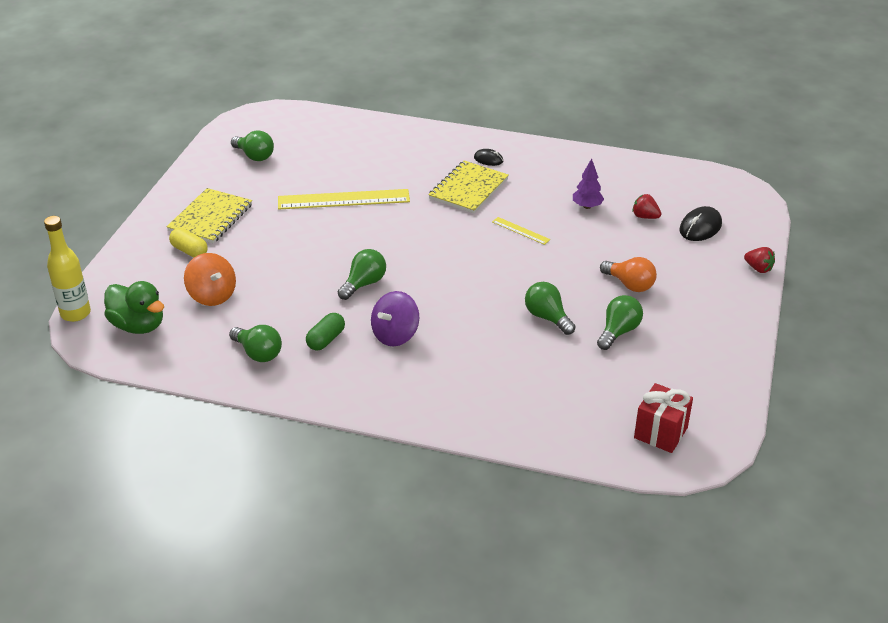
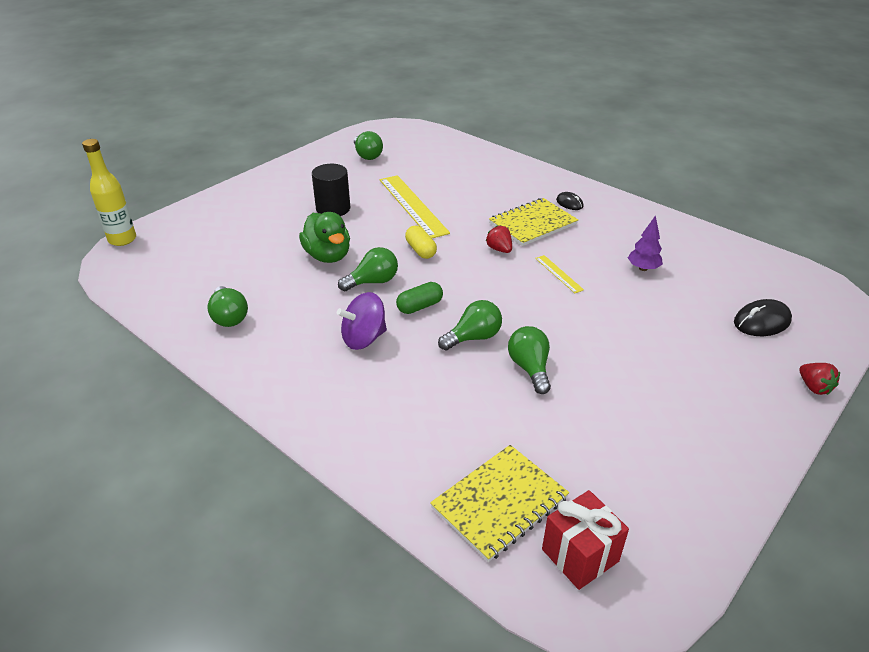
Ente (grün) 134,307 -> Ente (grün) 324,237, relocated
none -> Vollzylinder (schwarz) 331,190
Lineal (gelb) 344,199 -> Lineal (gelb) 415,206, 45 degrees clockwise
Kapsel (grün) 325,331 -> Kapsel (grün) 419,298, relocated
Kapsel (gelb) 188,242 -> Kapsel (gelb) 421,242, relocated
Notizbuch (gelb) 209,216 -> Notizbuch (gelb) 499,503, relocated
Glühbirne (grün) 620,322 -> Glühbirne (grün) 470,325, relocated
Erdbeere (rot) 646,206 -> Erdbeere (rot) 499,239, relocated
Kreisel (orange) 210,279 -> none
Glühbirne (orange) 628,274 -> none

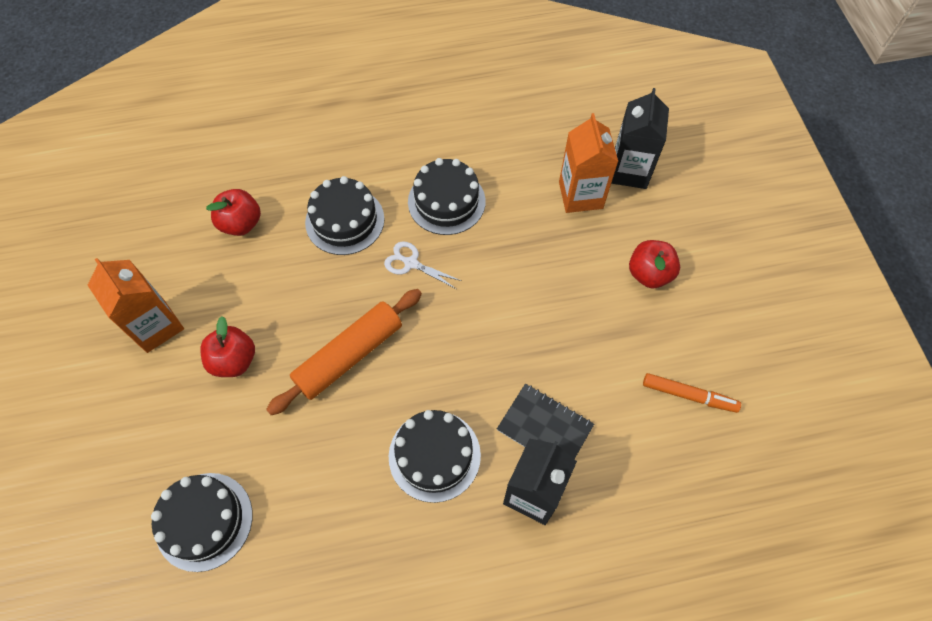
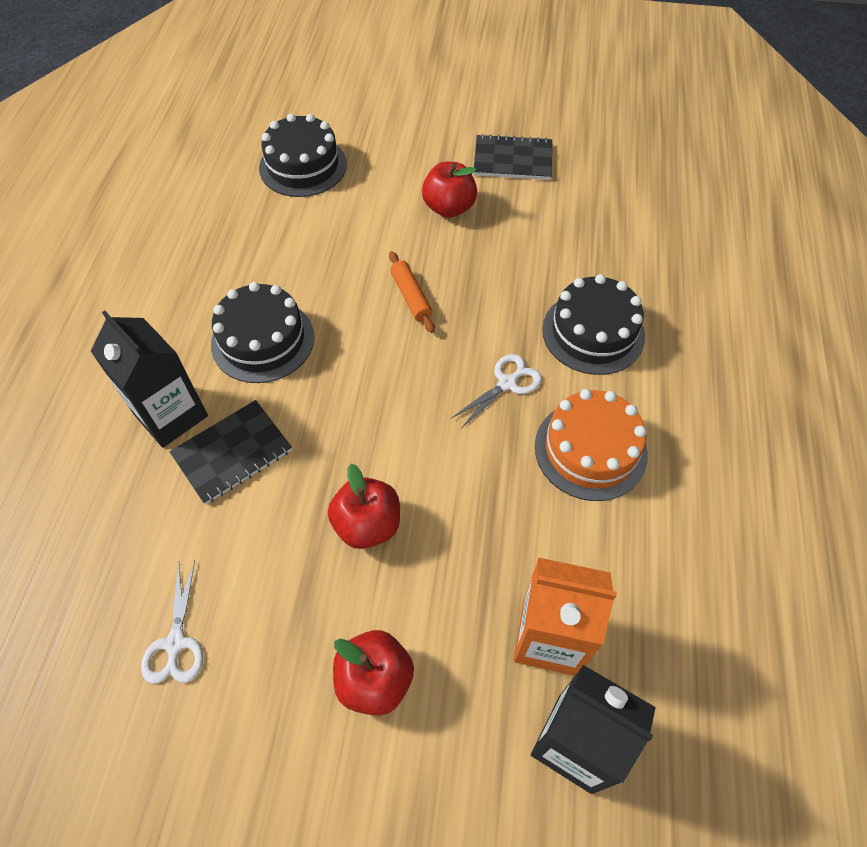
Filzstift (orange) 692,393 -> Schere (weiß) 172,622
Apfel (rot) 233,212 -> Apfel (rot) 364,506, relocated
Nudelholz (orange) 344,352 -> Nudelholz (orange) 412,292, x0.51
Getränkekarton (orange) 136,305 -> Notizbuch (schwarz) 513,157
Kuchen (schwarz) 447,196 -> Kuchen (orange) 591,445

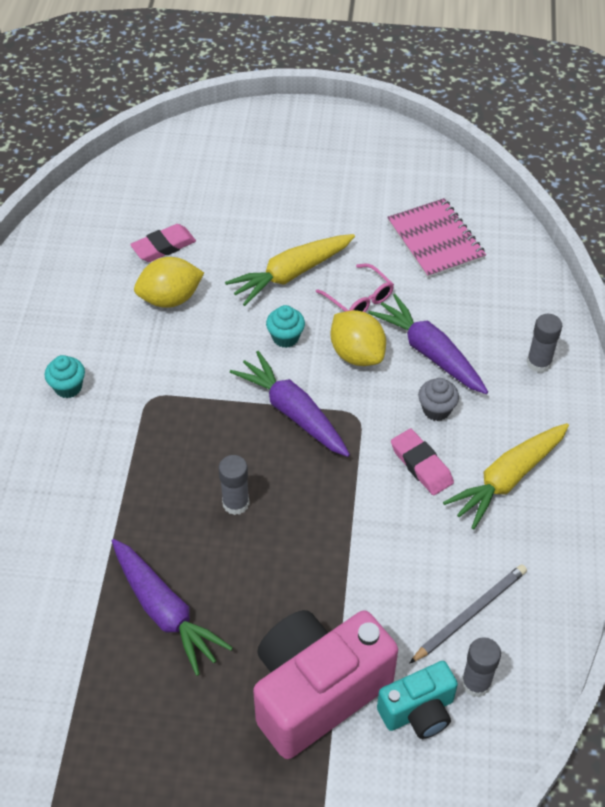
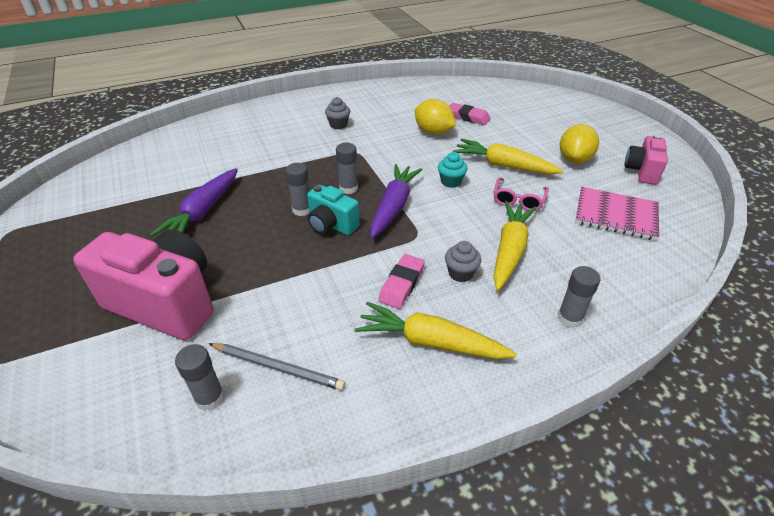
Kamera (türkis) 417,700 -> Kamera (türkis) 333,210, relocated
Muffin (türkis) 65,376 -> Muffin (grau) 337,113
none -> Klebestift (grau) 347,168
Karotte (lila) 428,344 -> Karotte (gelb) 515,245
Zitrone (gelb) 358,338 -> Zitrone (gelb) 579,143, relocated
Notizbuch (rosa) 436,238 -> Notizbuch (rosa) 617,213, 75 degrees clockwise
none -> Kamera (rosa) 646,160

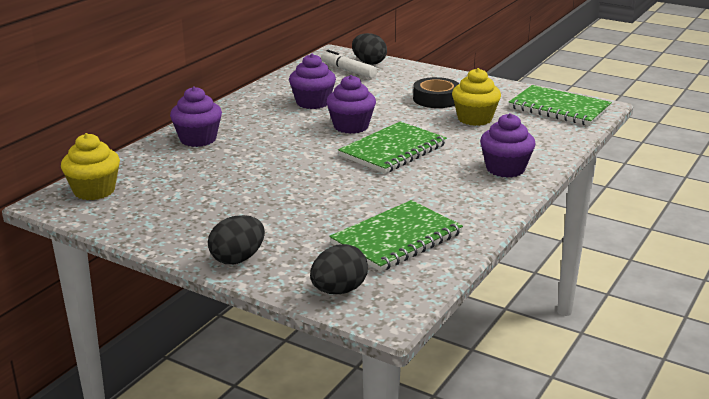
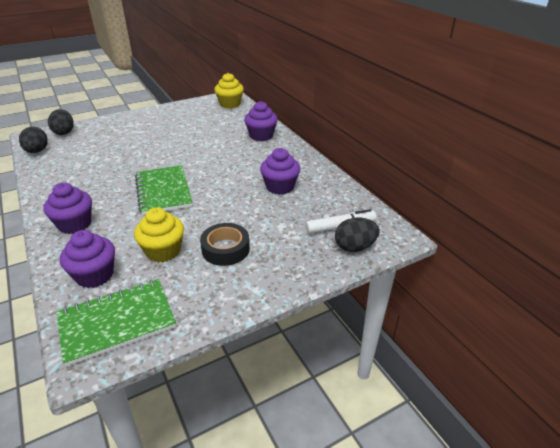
Ei (schwarz) 236,239 -> Ei (schwarz) 33,140, relocated
Muffin (lila) 351,104 -> Muffin (lila) 87,259, relocated
Notizbuch (grün) 396,236 -> none

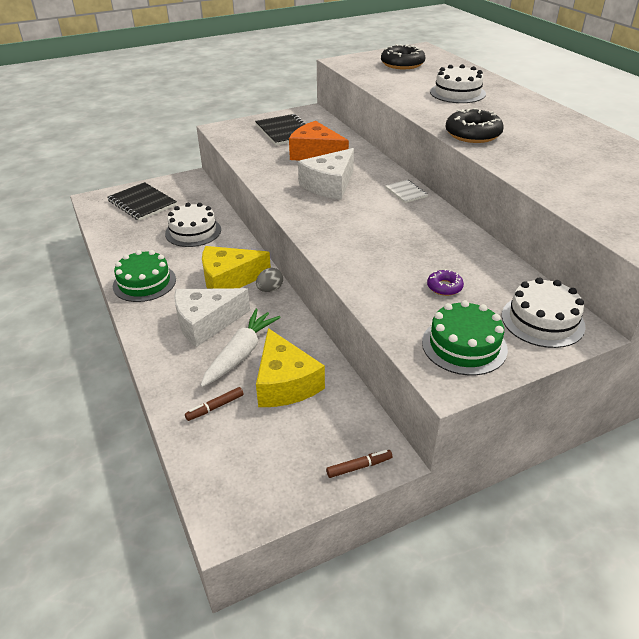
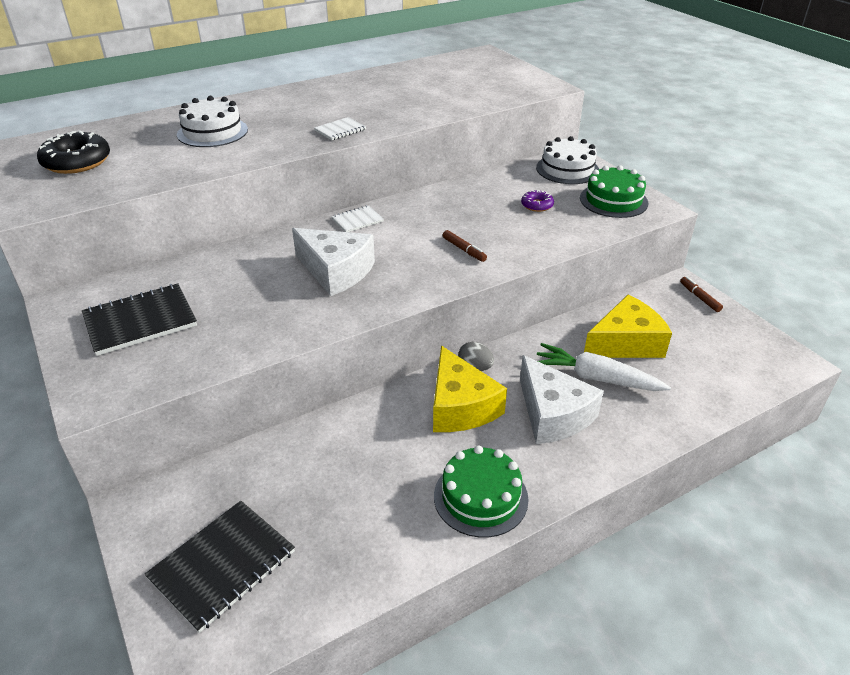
Donut (schwarz) 474,125 -> Notizbuch (weiß) 340,128
Filzstift (braun) 214,404 -> Filzstift (braun) 465,246, relocated
Kuchen (weiß) 193,225 -> none
Käse (orange) 319,140 -> none

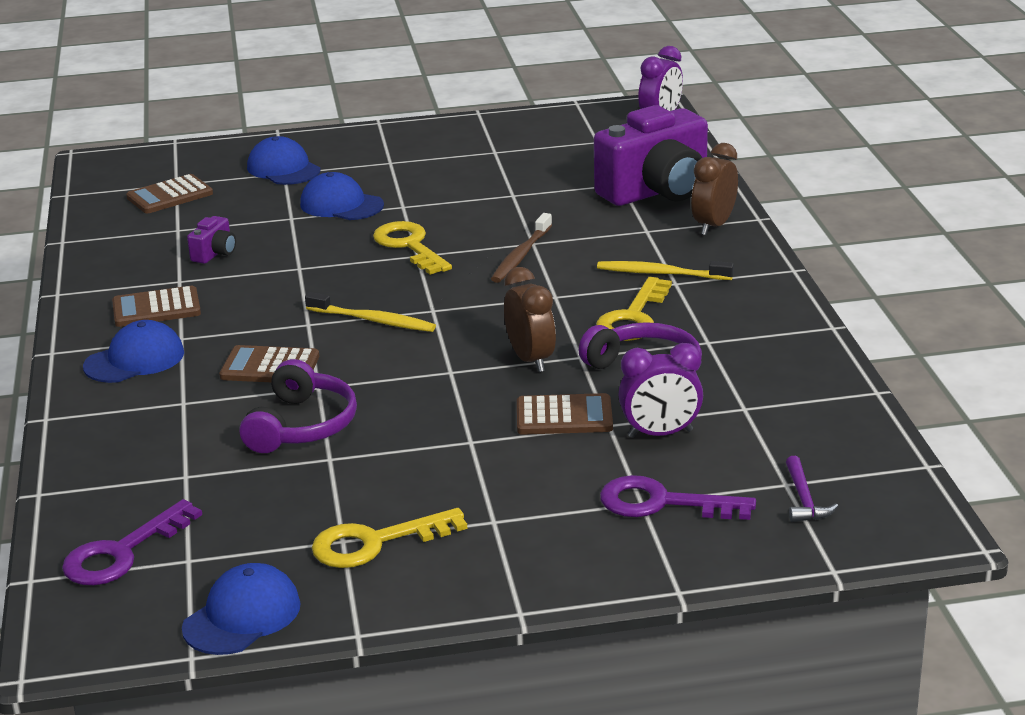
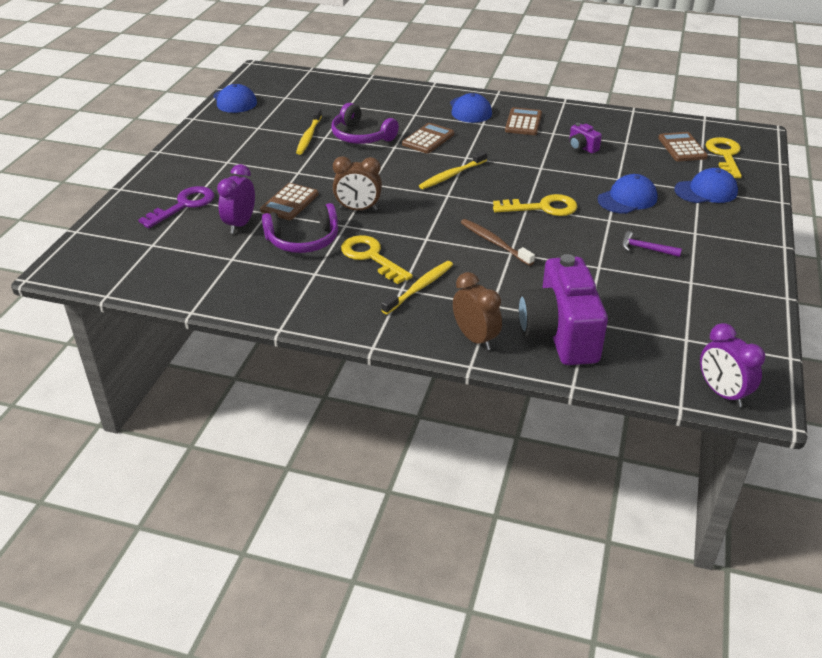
none -> Zahnbürste (gelb) 309,131
Hammer (lila) 812,489 -> Hammer (lila) 652,244, relocated
Schlüssel (gelb) 390,538 -> Schlüssel (gelb) 724,157, relocated
Schlüssel (lila) 132,542 -> none

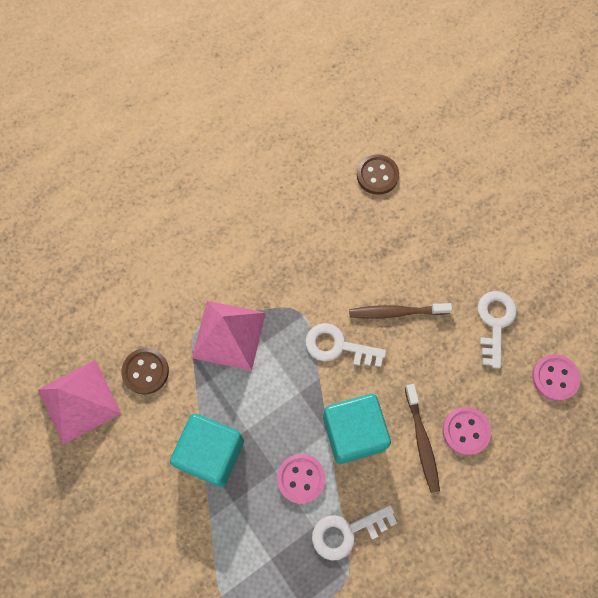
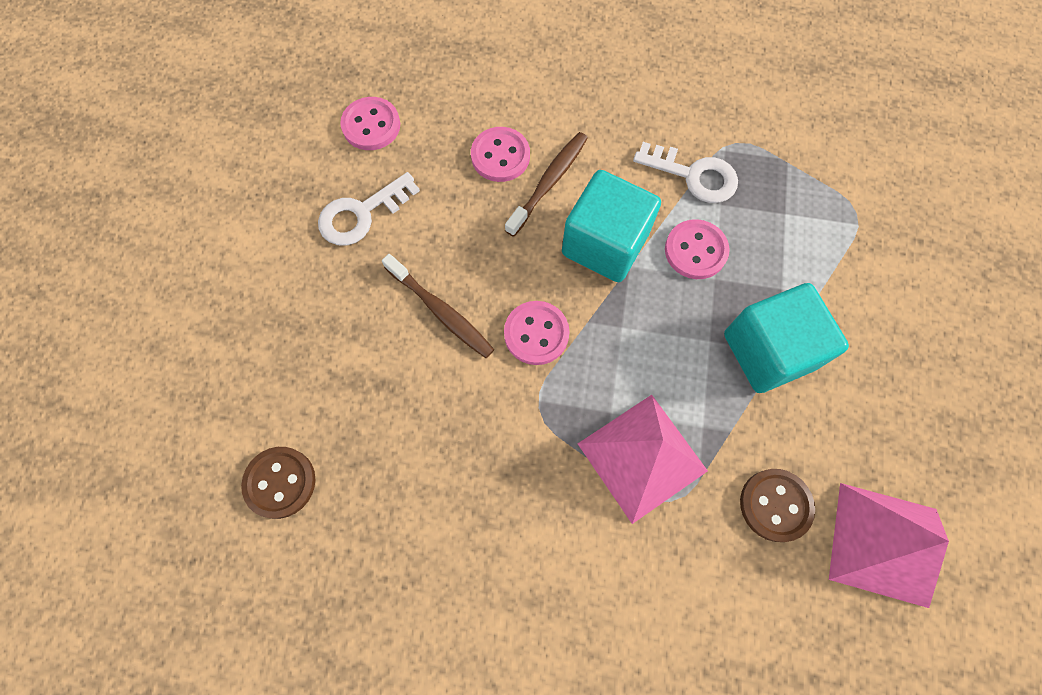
Schlüssel (weiß) 346,345 -> Knopf (rosa) 537,333

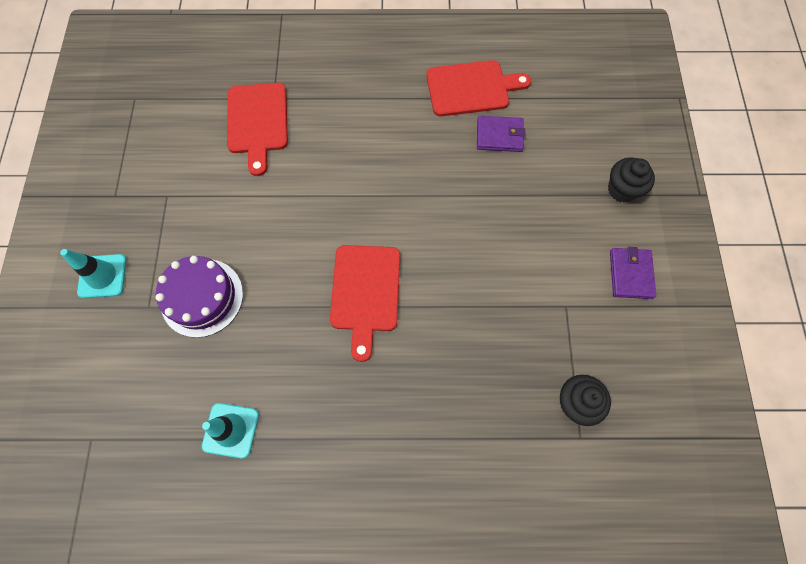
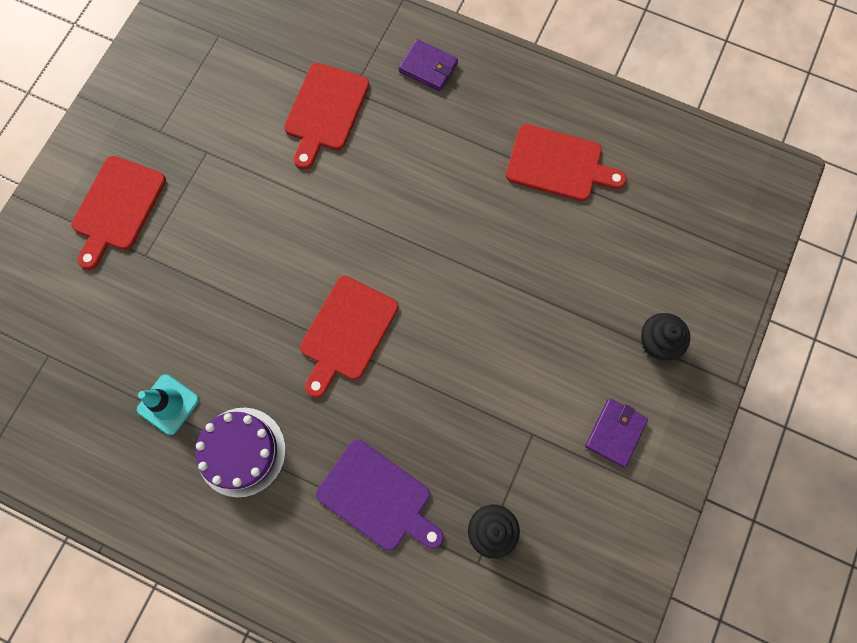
Leitkegel (türkis) 93,273 -> Schneidebrett (rot) 118,213
Kuchen (lila) 199,297 -> Kuchen (lila) 240,452, relocated
none -> Schneidebrett (lila) 380,495
Geldbörse (lila) 501,134 -> Geldbörse (lila) 428,65, relocated

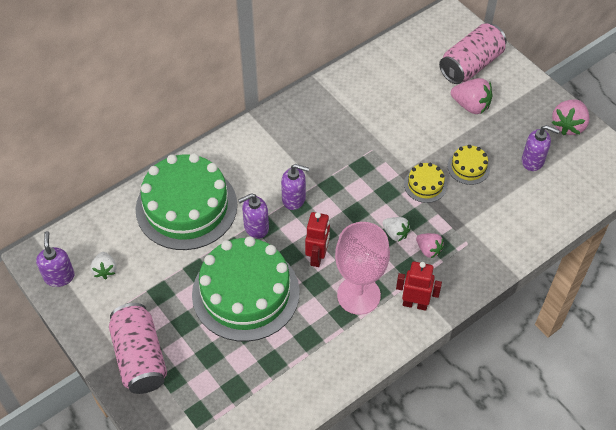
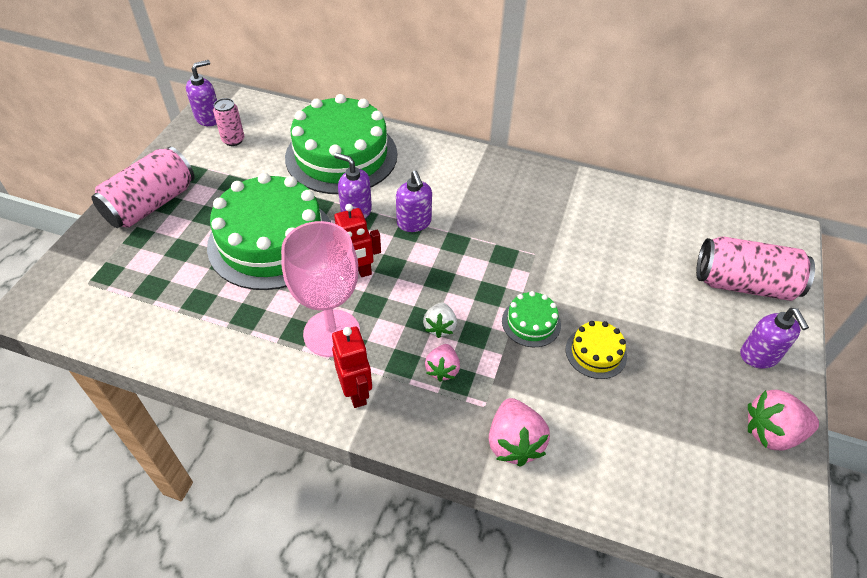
Erdbeere (weiß) 104,265 -> Dose (rosa) 228,122
Erdbeere (rosa) 471,96 -> Erdbeere (rosa) 519,432, relocated
Kuchen (gelb) 425,183 -> Kuchen (grün) 531,319
Seifenspender (lila) 541,148 -> Seifenspender (lila) 774,338, relocated

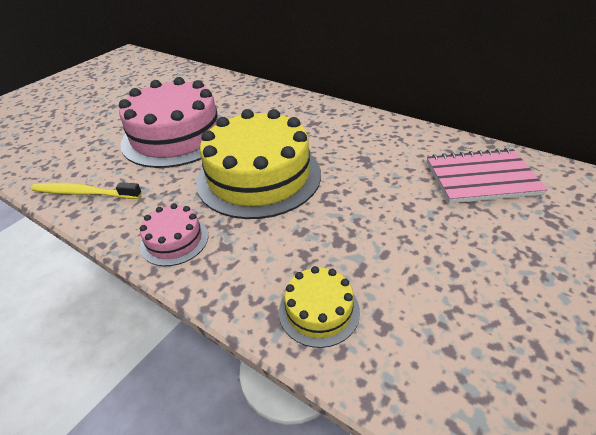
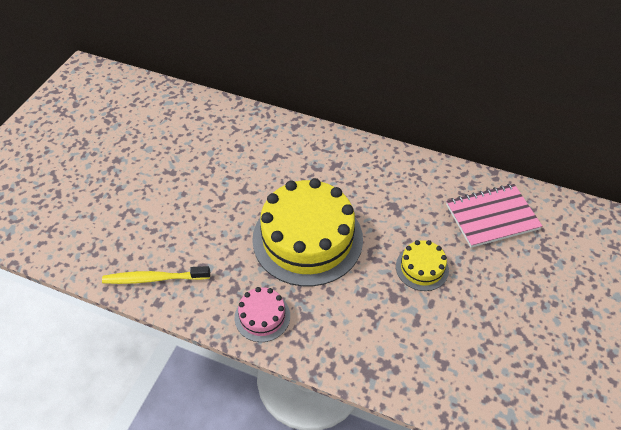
Kuchen (gelb) 319,307 -> Kuchen (gelb) 422,265, relocated
Kuchen (rosa) 170,122 -> none

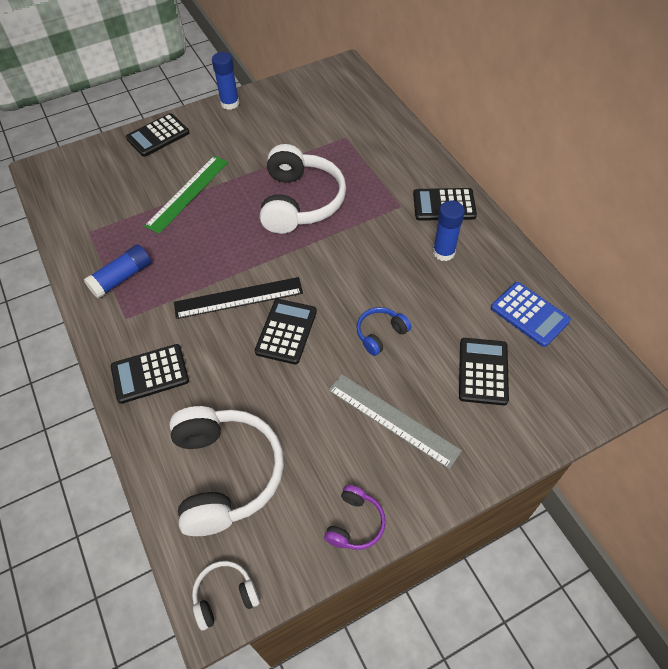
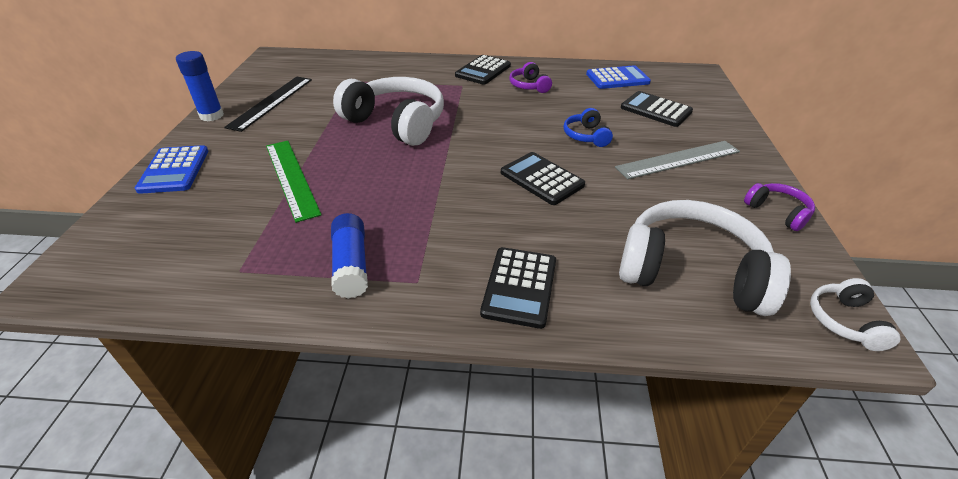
Taschenrechner (schwarz) 158,135 -> Taschenrechner (blau) 171,169
Lineal (schwarz) 238,298 -> Lineal (schwarz) 268,104, relocated
Klebestift (blau) 449,231 -> Kopfhörer (lila) 530,77

